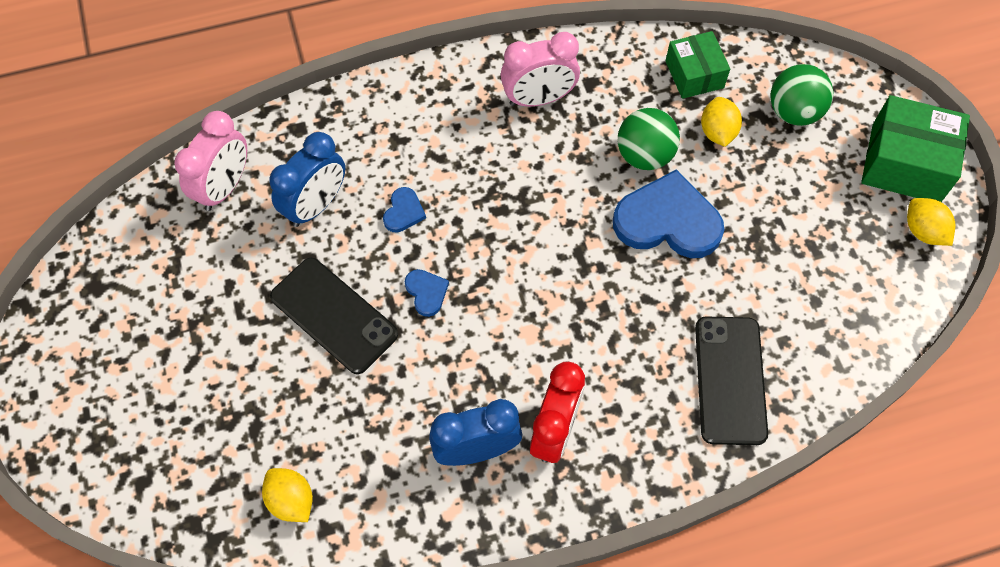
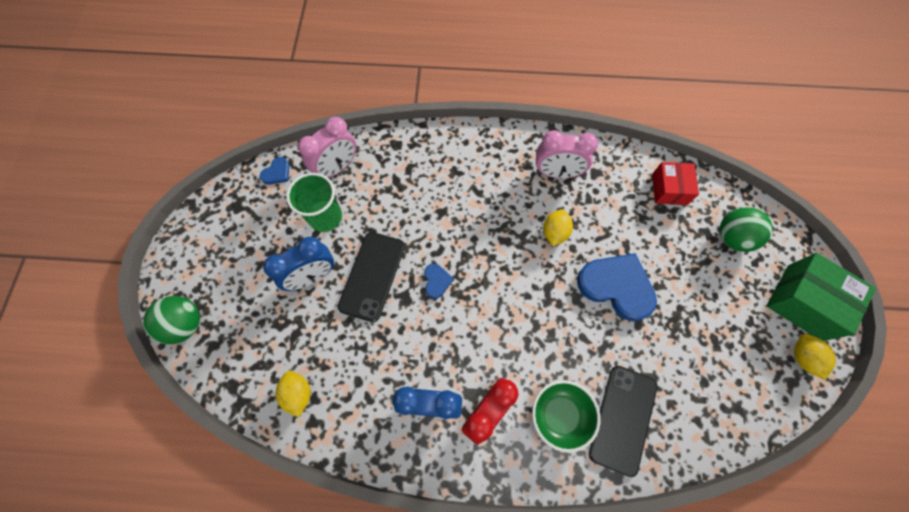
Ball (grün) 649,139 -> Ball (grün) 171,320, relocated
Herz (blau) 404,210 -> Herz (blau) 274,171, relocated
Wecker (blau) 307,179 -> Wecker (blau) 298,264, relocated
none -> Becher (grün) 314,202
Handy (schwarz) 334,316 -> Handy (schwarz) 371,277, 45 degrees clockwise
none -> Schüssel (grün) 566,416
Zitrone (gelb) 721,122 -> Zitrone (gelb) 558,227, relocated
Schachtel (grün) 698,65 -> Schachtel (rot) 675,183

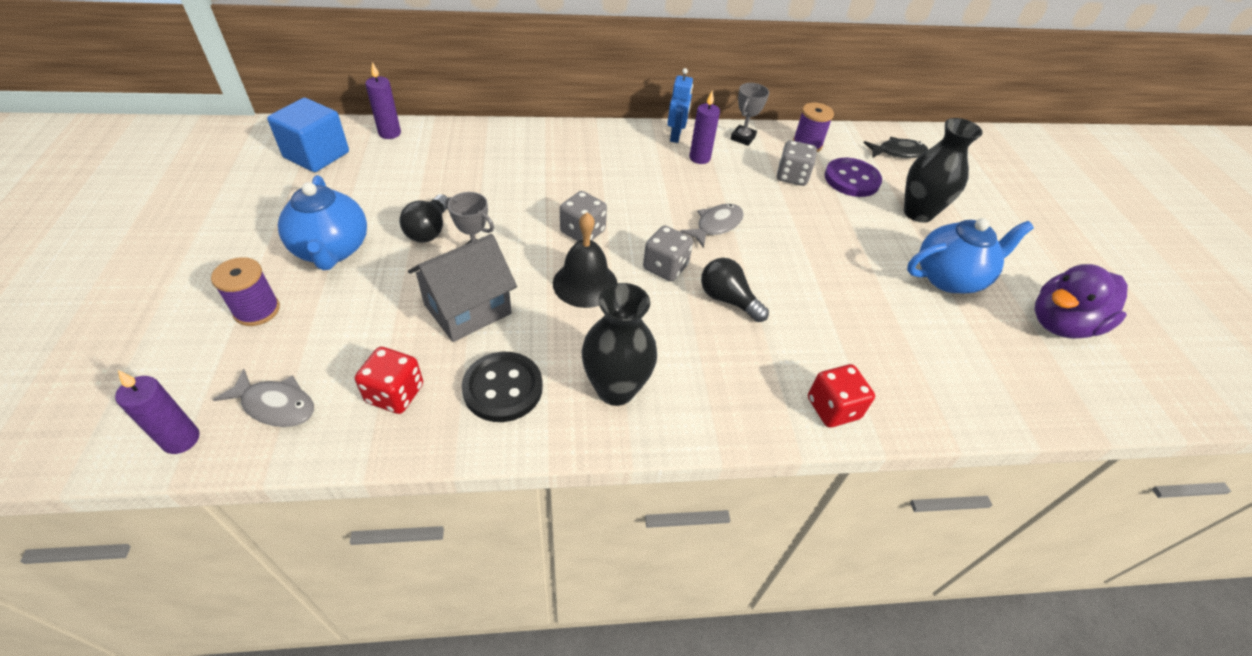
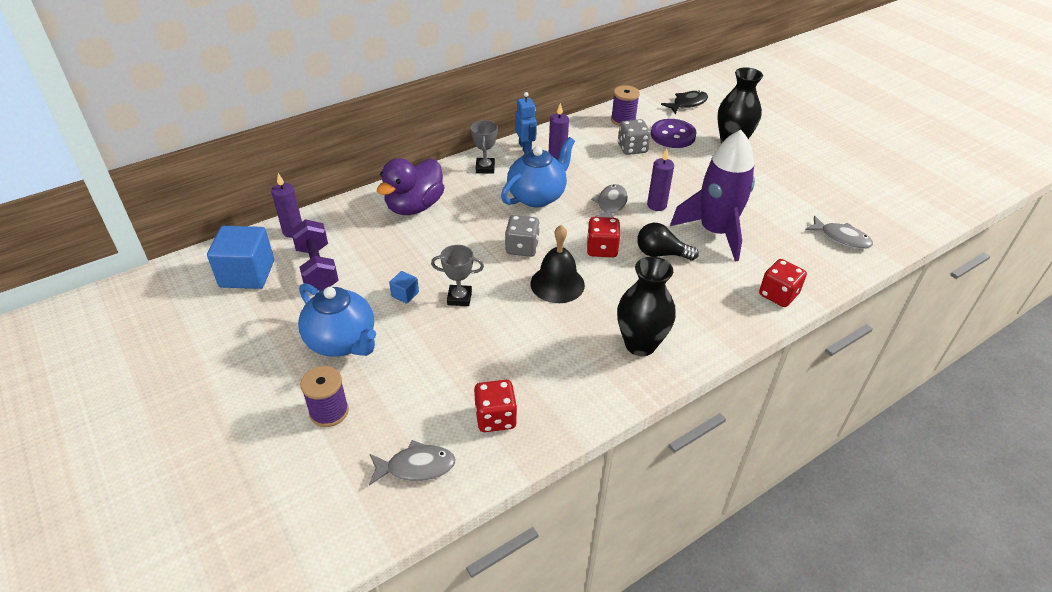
none -> Hantel (lila) 315,255
Ente (lila) 1081,301 -> Ente (lila) 410,186, relocated
Glühbirne (schwarz) 423,219 -> Kubus (blau) 404,287
Pokal (grau) 750,114 -> Pokal (grau) 484,147, relocated
Teekanne (blau) 970,256 -> Teekanne (blau) 538,172, relocated
Spielwürfel (grau) 668,253 -> Spielwürfel (rot) 604,237
Kerze (lila) 157,412 -> Kerze (lila) 660,179, relocated
none -> Rakete (lila) 712,196
none -> Fisch (grau) 839,232
Haus (grau) 462,288 -> none
Knopf (schwarz) 502,387 -> none

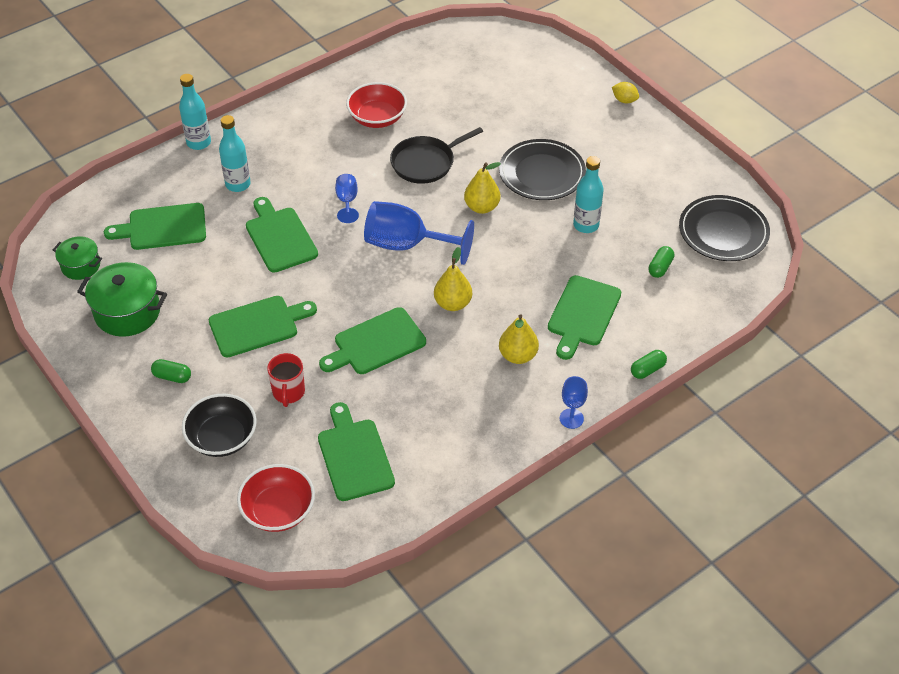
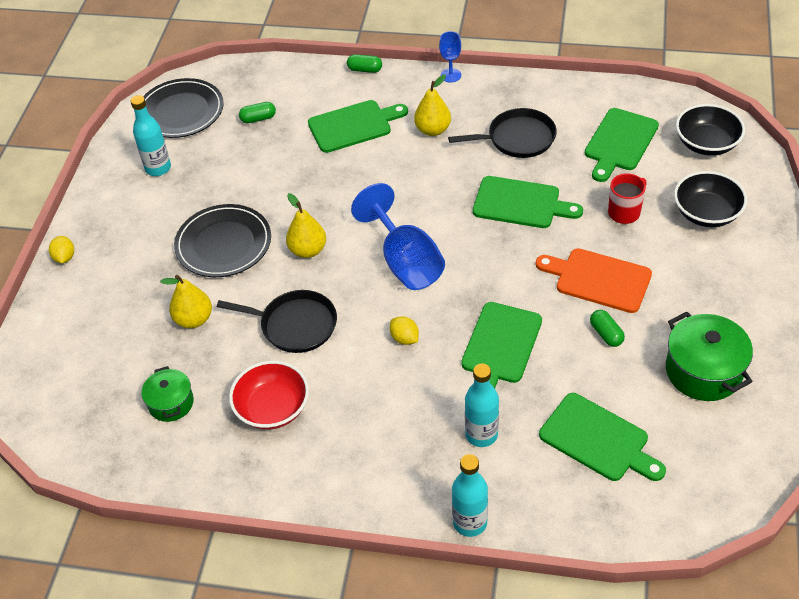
Flasche (türkis) 588,194 -> Flasche (türkis) 151,135, relocated
Kochtopf (grün) 77,258 -> Kochtopf (grün) 167,394, relocated
Birne (gelb) 453,279 -> Birne (gelb) 186,301, relocated
Kelch (blau) 347,198 -> Zitrone (gelb) 404,330
none -> Pfanne (schwarz) 502,133
Schneidebrett (grün) 263,326 -> Schneidebrett (orange) 594,280
Kapsel (grün) 171,371 -> Kapsel (grün) 607,328, relocated
Schüssel (rot) 276,498 -> Schüssel (schwarz) 710,130

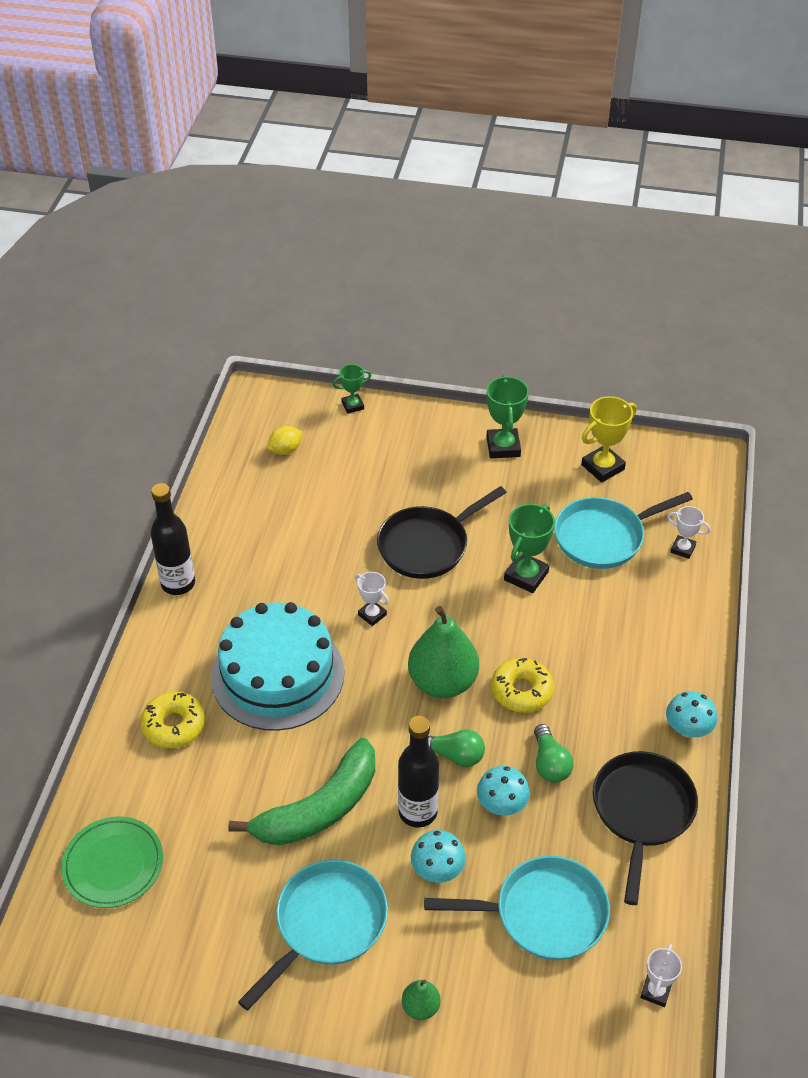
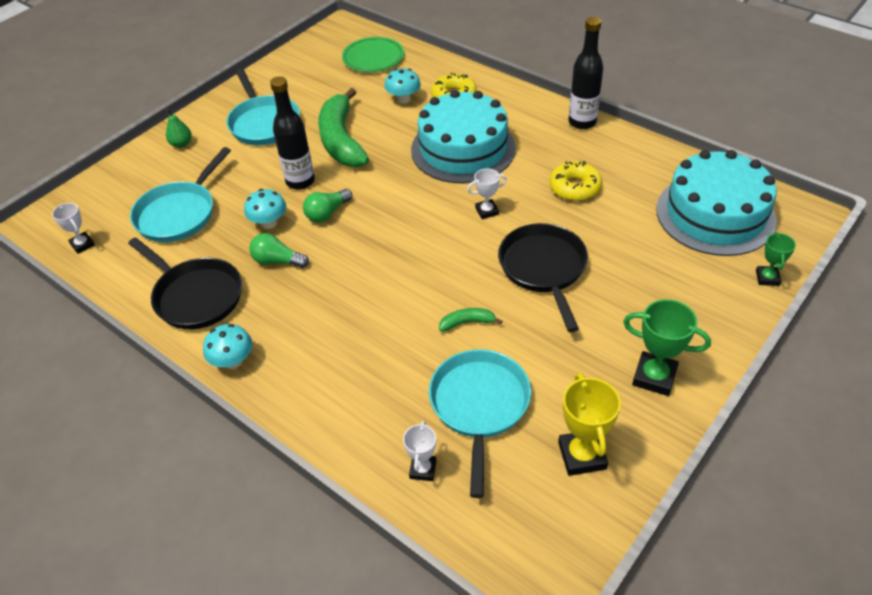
Pilz (türkis) 438,856 -> Pilz (türkis) 403,86, relocated
Pokal (weiß) 689,532 -> Pokal (weiß) 419,450, 45 degrees counterclockwise
Pokal (grün) 529,548 -> Banane (grün) 471,320
Donut (gelb) 522,685 -> Donut (gelb) 576,181, relocated
Zitrone (gelb) 285,440 -> Kuchen (türkis) 716,203
Birne (grün) 443,652 -> none

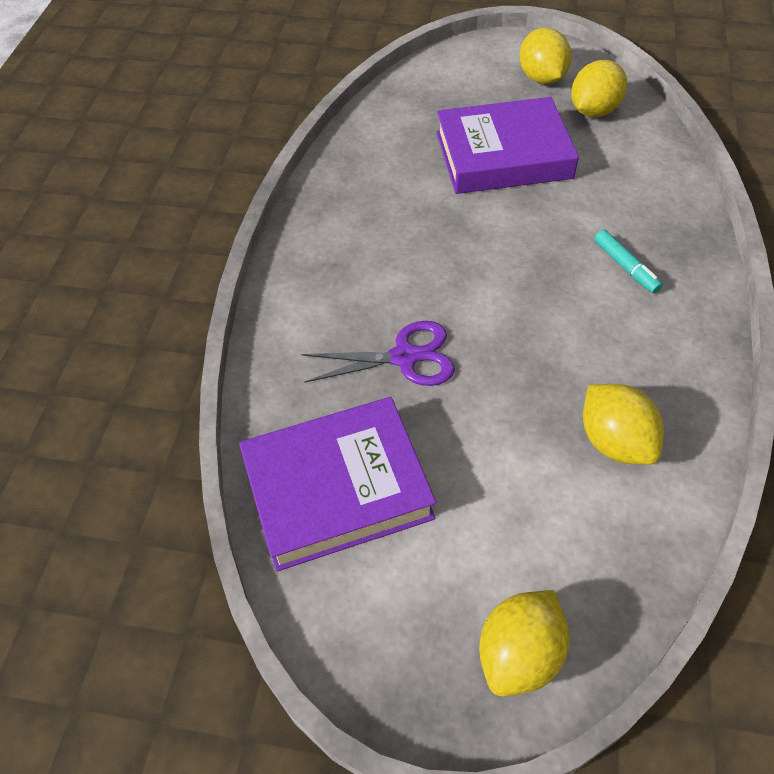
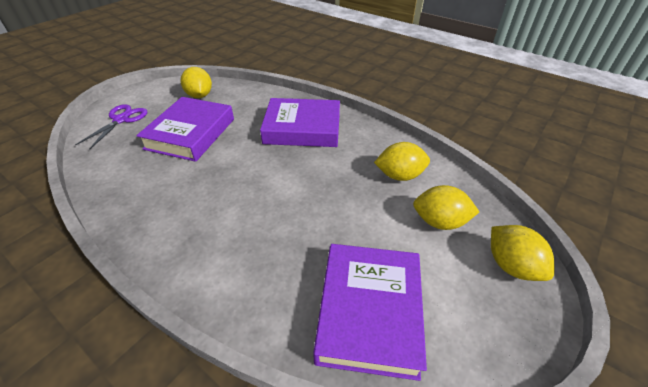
Schere (lila) 378,353 -> Schere (lila) 111,127, relocated
Filzstift (türkis) 628,262 -> Buch (lila) 300,122
Zitrone (gelb) 545,56 -> Zitrone (gelb) 446,207, relocated

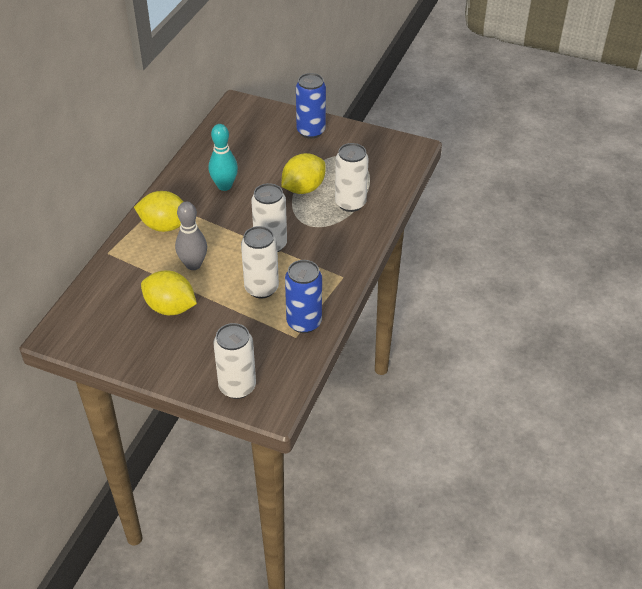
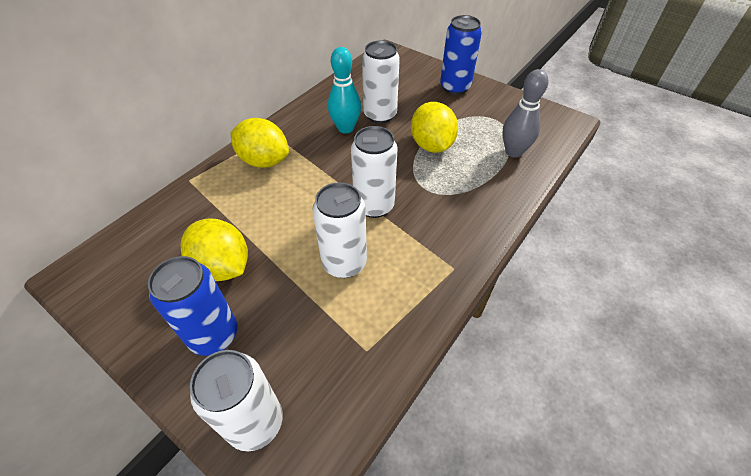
Dose (blau) 303,296 -> Dose (blau) 192,306, relocated
Dose (weiß) 352,177 -> Dose (weiß) 381,82, relocated
Zitrone (gelb) 303,173 -> Zitrone (gelb) 434,127, 75 degrees counterclockwise
Bowlingkegel (grau) 191,236 -> Bowlingkegel (grau) 525,113, relocated

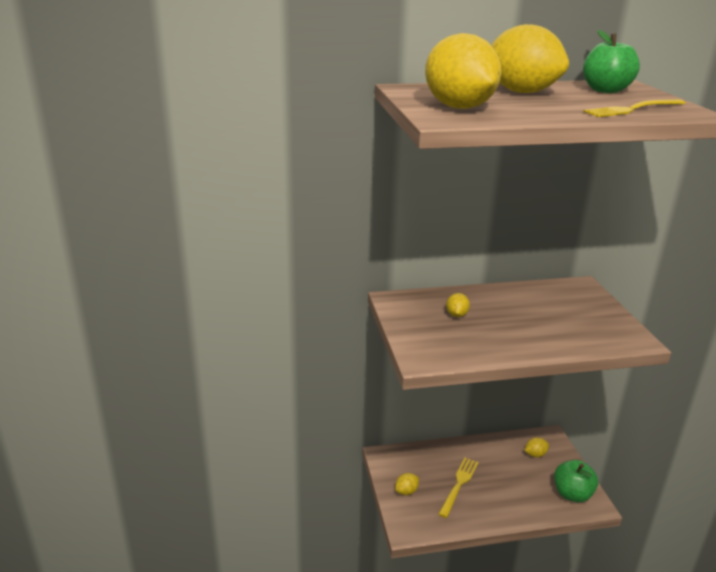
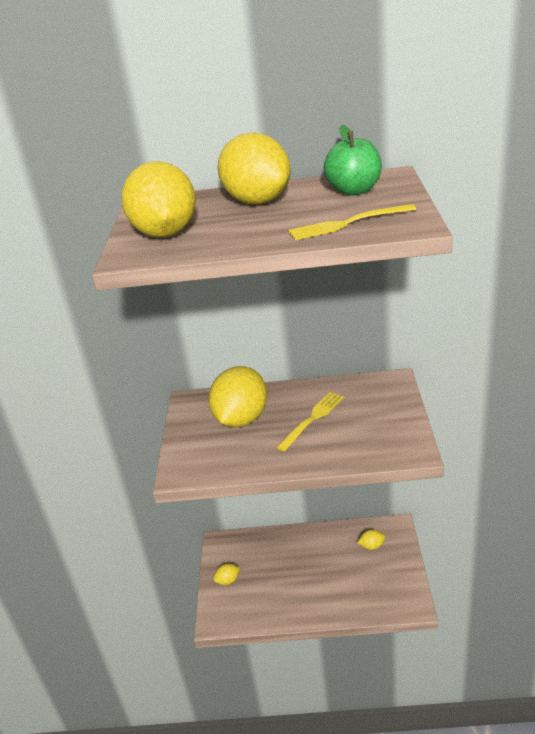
Zitrone (gelb) 458,305 -> Zitrone (gelb) 237,396, x2.40
Gabel (gelb) 458,488 -> Gabel (gelb) 310,422, relocated
Apfel (grün) 576,481 -> none

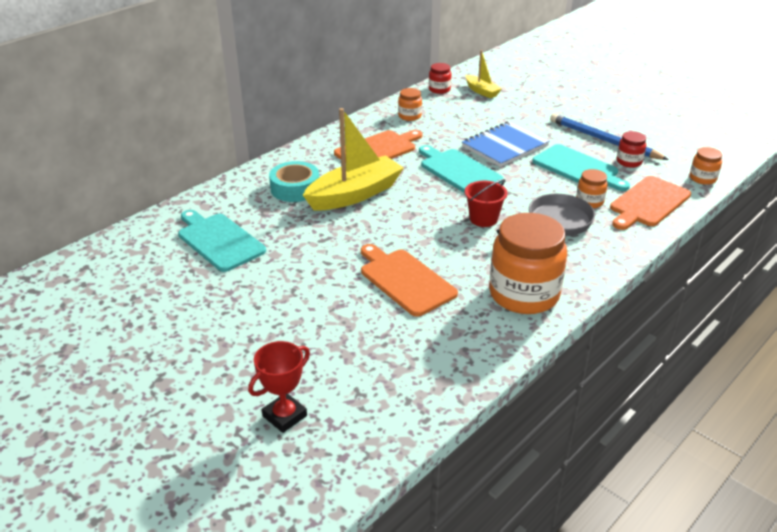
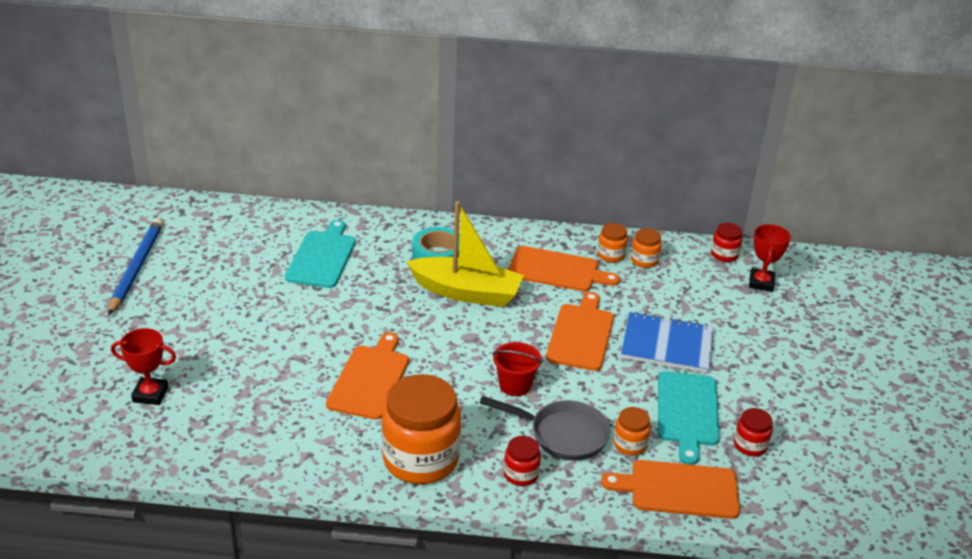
Bleistift (blau) 609,136 -> Bleistift (blau) 136,266, relocated
none -> Einmachglas (rot) 522,461
Schneidebrett (türkis) 461,169 -> Schneidebrett (orange) 580,331
Einmachglas (orange) 706,166 -> Einmachglas (orange) 612,243, relocated
Boot (gelb) 483,74 -> Pokal (rot) 770,258

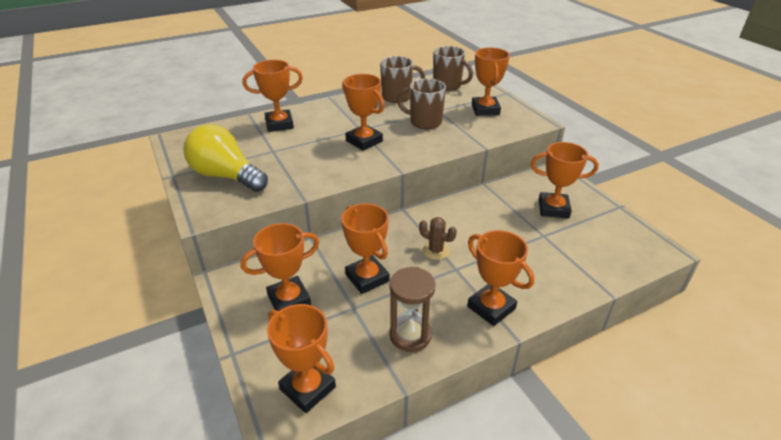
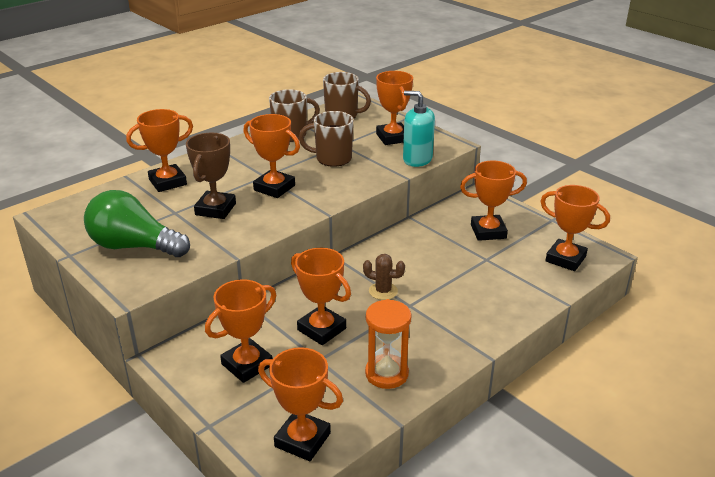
Glühbirne (gelb) 225,158 -> Glühbirne (grün) 137,223
none -> Pokal (braun) 211,176
Sanduhr (braun) 413,309 -> Sanduhr (orange) 388,344
none -> Seifenspender (türkis) 419,129
Pokal (orange) 500,278 -> Pokal (orange) 575,228, relocated

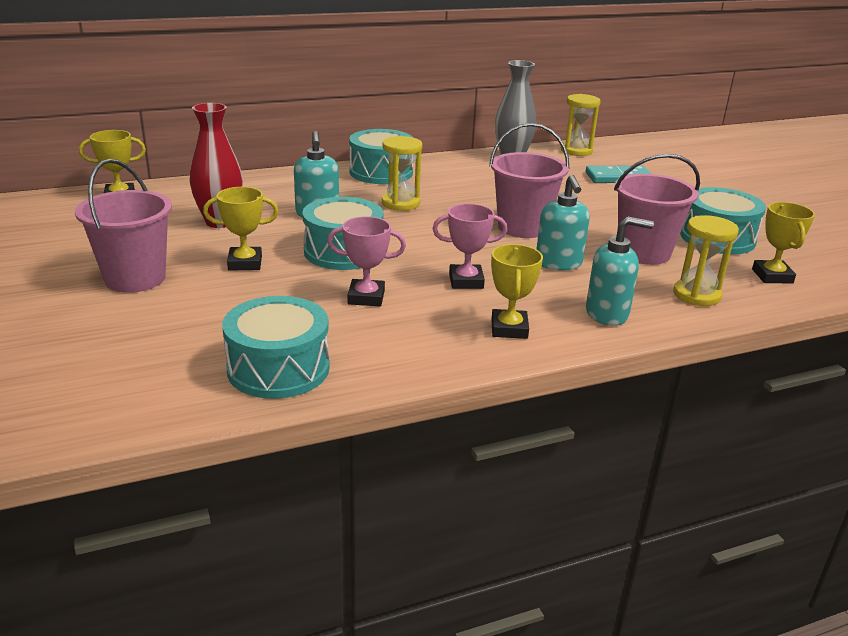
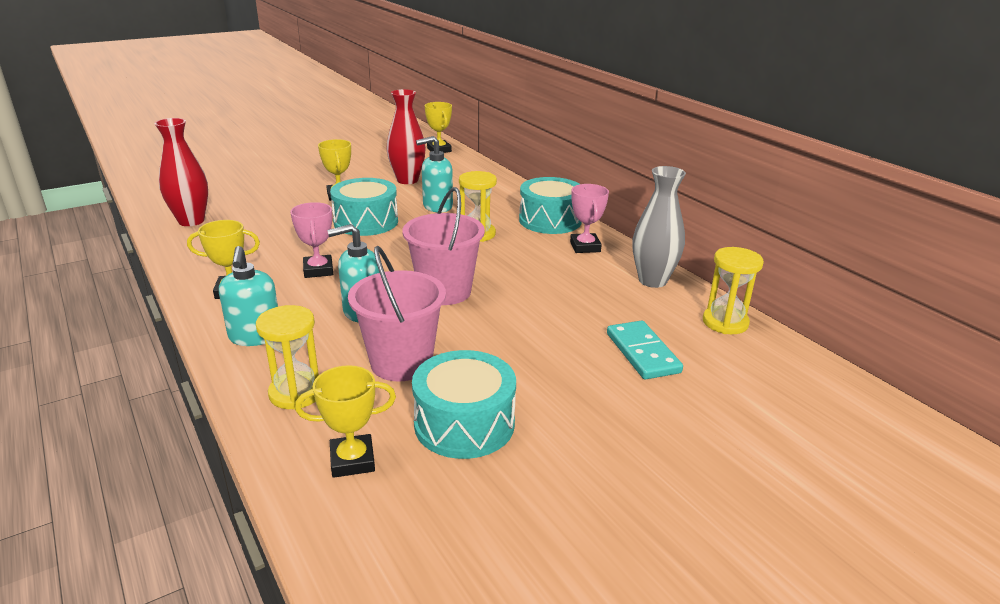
Trommel (türkis) 276,347 -> Vase (rot) 181,172
Pokal (rosa) 366,261 -> Pokal (rosa) 589,218, relocated
Eimer (rosa) 123,226 -> none

